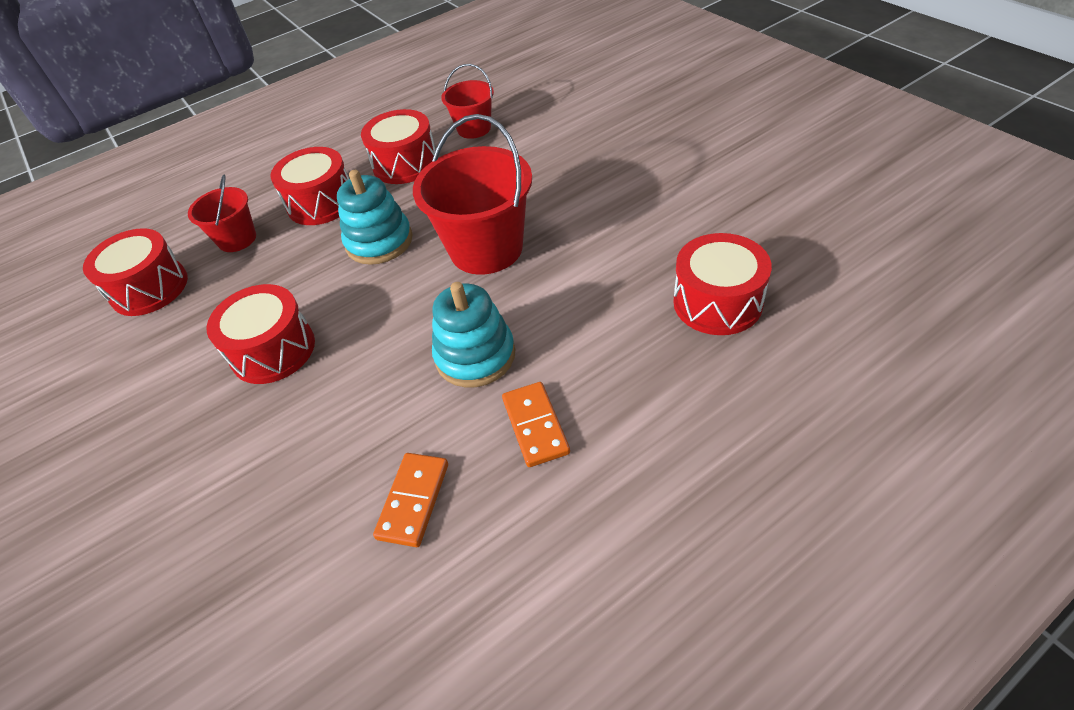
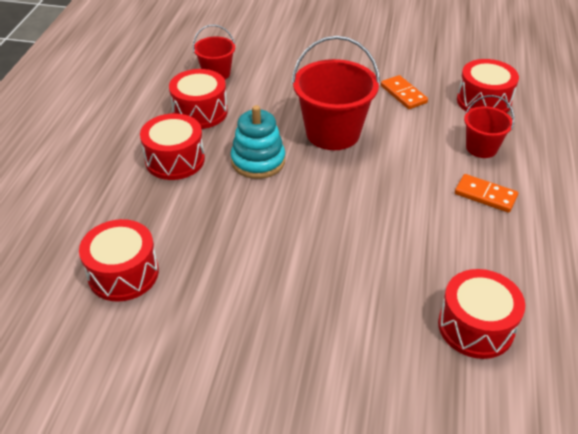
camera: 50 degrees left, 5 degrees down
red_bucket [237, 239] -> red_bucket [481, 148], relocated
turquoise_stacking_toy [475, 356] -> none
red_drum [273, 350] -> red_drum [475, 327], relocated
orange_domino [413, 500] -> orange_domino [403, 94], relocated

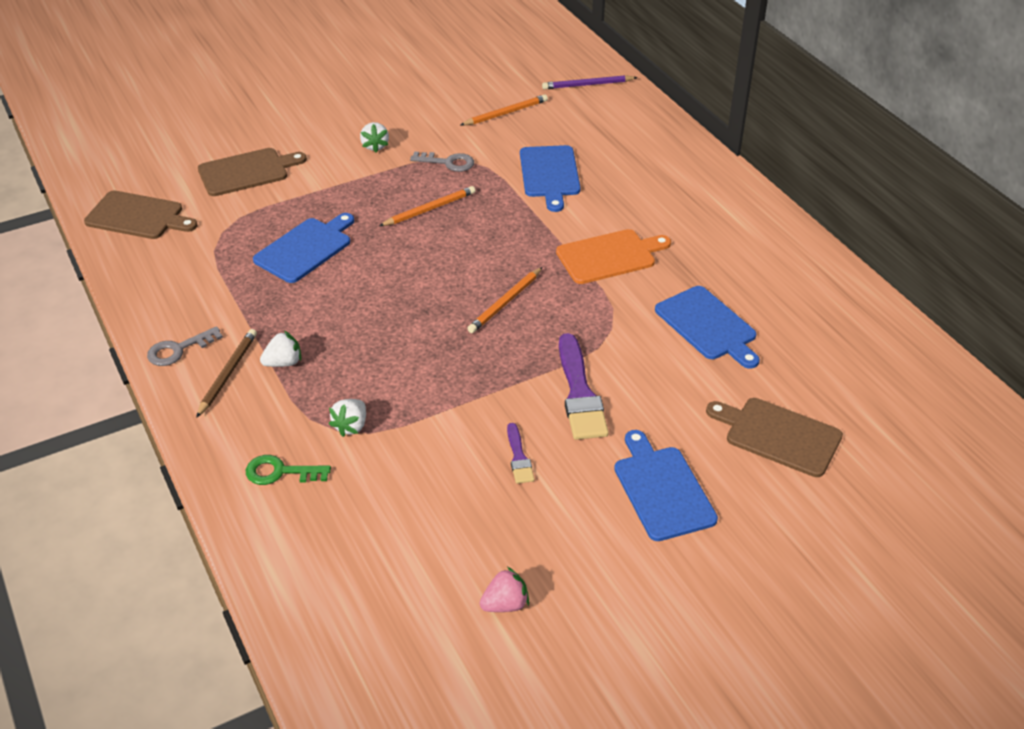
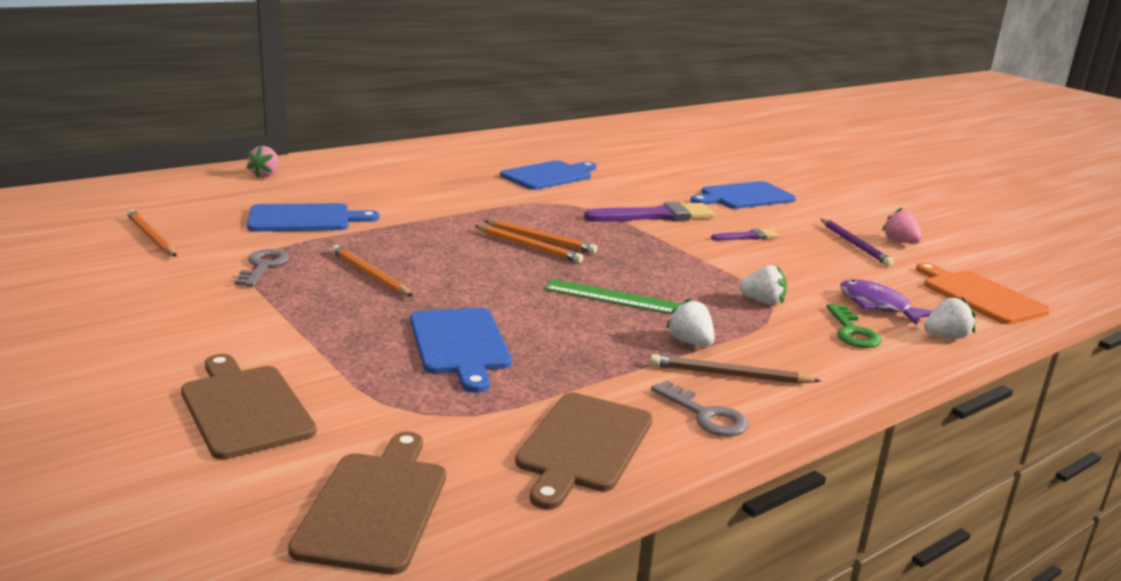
camera: 100 degrees left, 20 degrees down
purple_pencil [587, 85] -> purple_pencil [854, 244], relocated
white_strawberry [375, 146] -> white_strawberry [945, 336], relocated
blue_cutting_board [305, 248] -> blue_cutting_board [460, 344], 135 degrees counterclockwise
orange_cutting_board [609, 256] -> orange_cutting_board [979, 296], relocated
brown_cutting_board [778, 435] -> brown_cutting_board [583, 445], relocated
none -> pink_strawberry [266, 175]
none -> orange_pencil [528, 247]
none -> green_ruler [615, 298]
none -> purple_fish [878, 306]

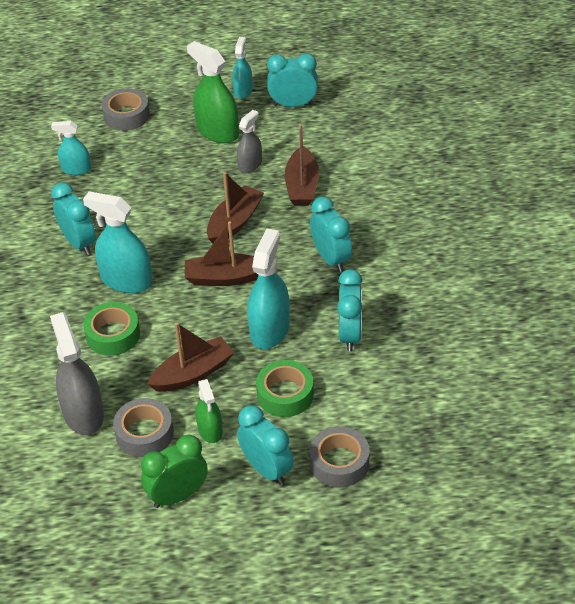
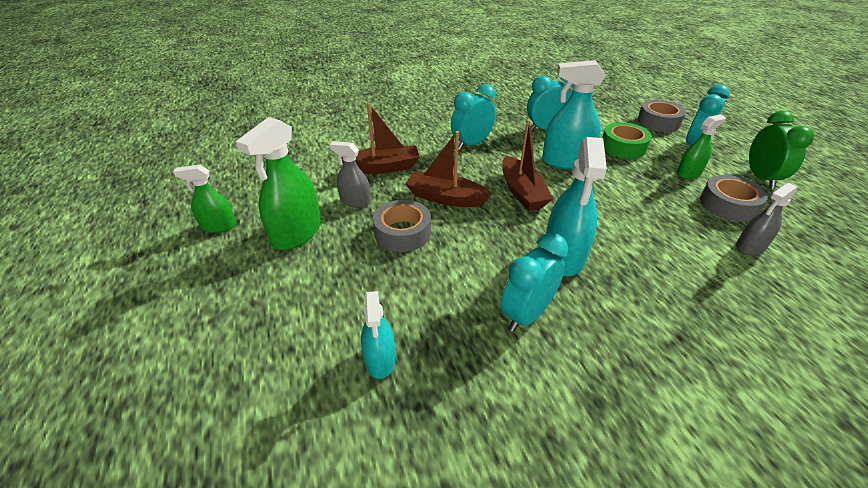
camera: 105 degrees left, 5 degrees down
turquoise_spray_bottle [243, 90] -> green_spray_bottle [218, 226]
turquoise_clock [293, 104] -> none
grey_tape [126, 115] -> grey_tape [402, 232], relocated
green_tape [113, 335] -> none
grey_spray_bottle [83, 414] -> grey_spray_bottle [750, 246], x0.59
brown_boat [193, 373] -> none
green_clock [177, 495] -> green_clock [761, 178], 135 degrees counterclockwise

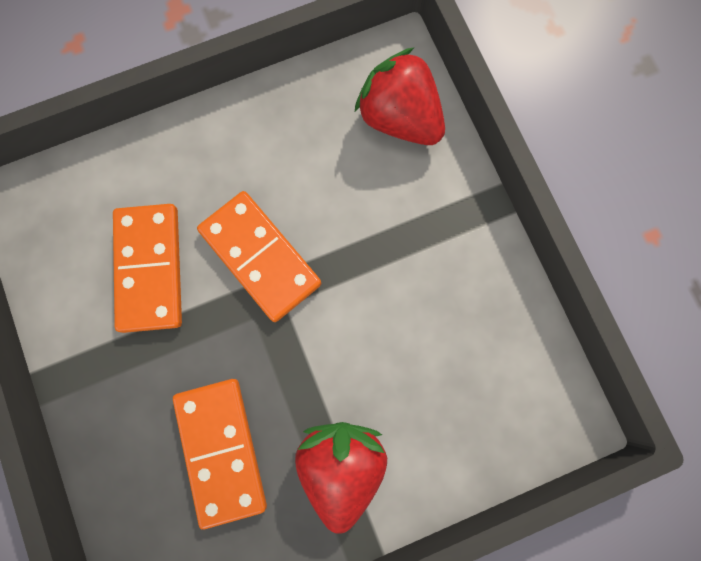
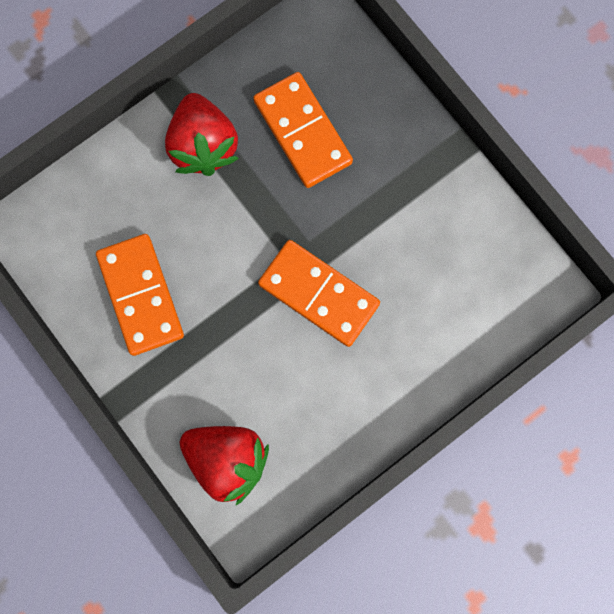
camera: 165 degrees right, 0 degrees up
orange_domino [149, 269] -> orange_domino [141, 295], relocated

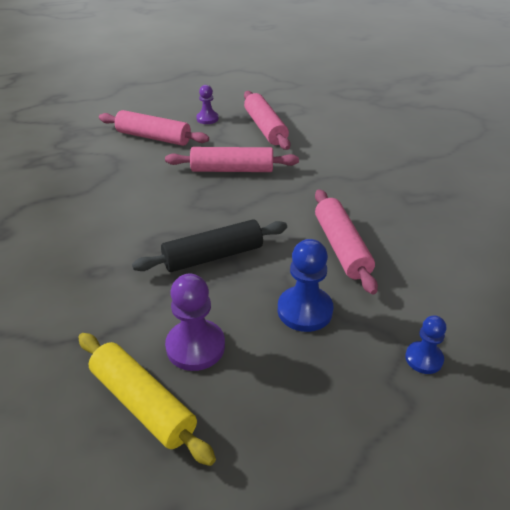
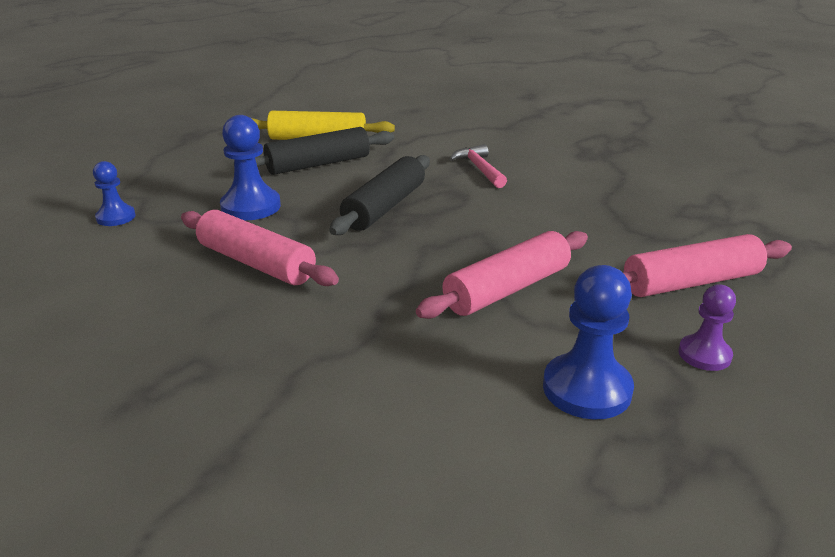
camera: 140 degrees right, 10 degrees down
pink_rolling_pin [265, 128] -> blue_pawn [586, 389]
purple_pawn [195, 346] -> black_rolling_pin [318, 164]
none -> pink_hammer [479, 169]

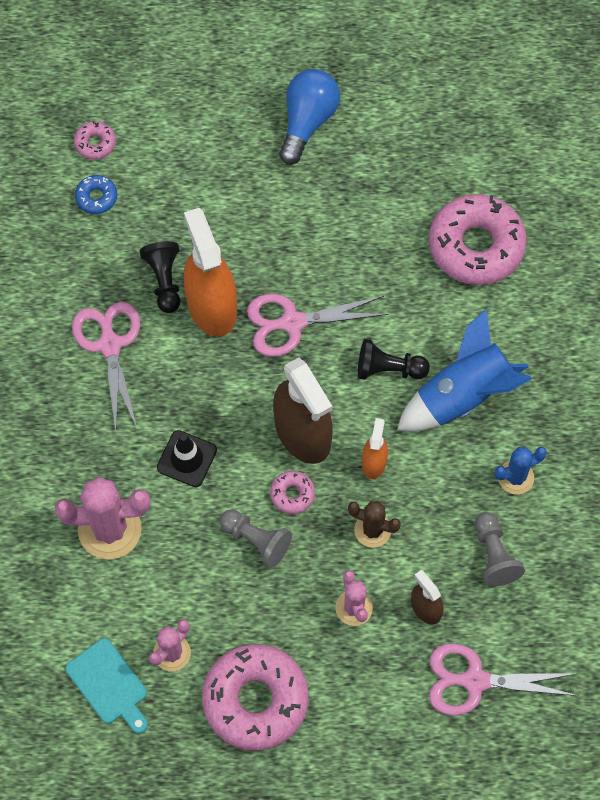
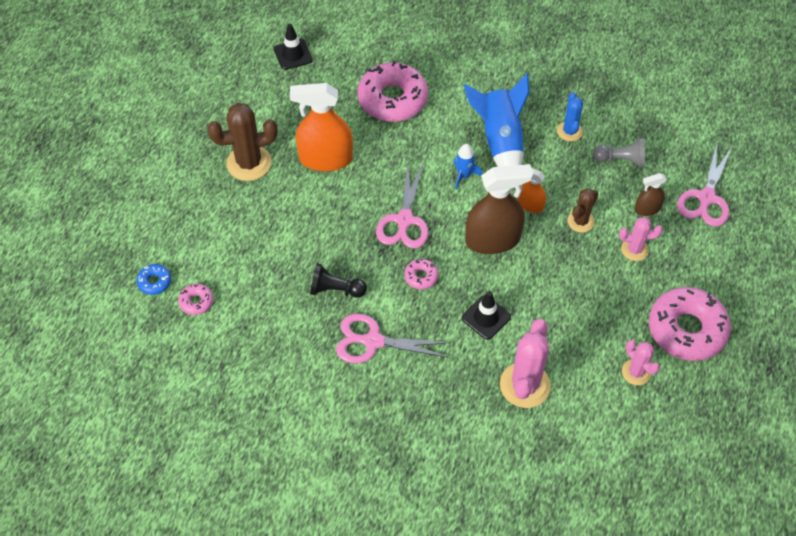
camera: 70 degrees left, 10 degrees down
blue_light_bulb [307, 121] -> brown_cactus [249, 163]
blue_donut [96, 197] -> blue_donut [154, 282], relocated
orange_spray_bottle [211, 306] -> orange_spray_bottle [325, 159], relocated
black_pawn [388, 369] -> blue_rocket [463, 175]
pink_donut [292, 494] -> pink_donut [421, 277], relocated
grey_pawn [256, 540] -> none
turquoise_cutting_board [109, 684] -> none
none -> black_traffic_cone [293, 54]

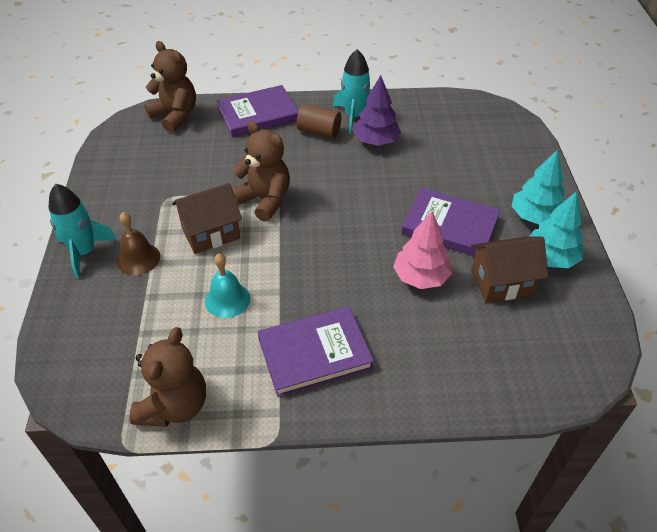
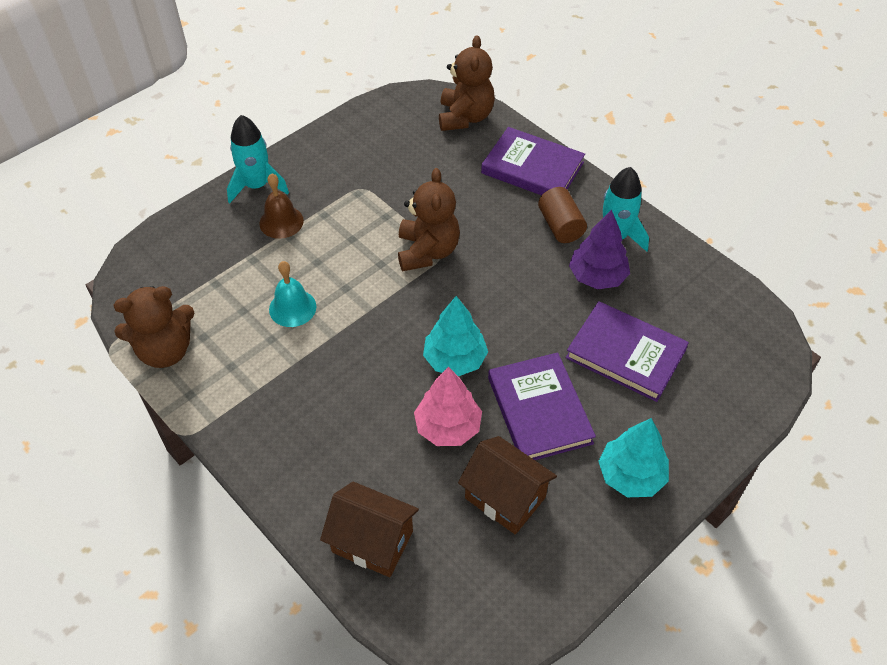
camera: 50 degrees right, 5 degrees up
brown_house [211, 233] -> brown_house [372, 542], relocated
turquoise_tree [550, 258] -> turquoise_tree [455, 359], relocated
purple_book [314, 353] -> purple_book [625, 354], relocated

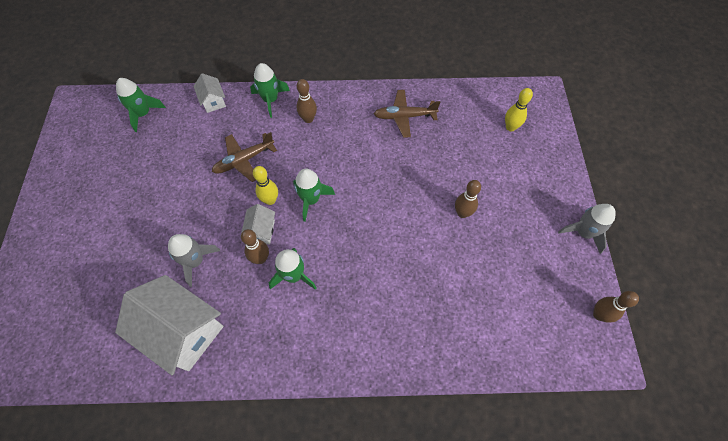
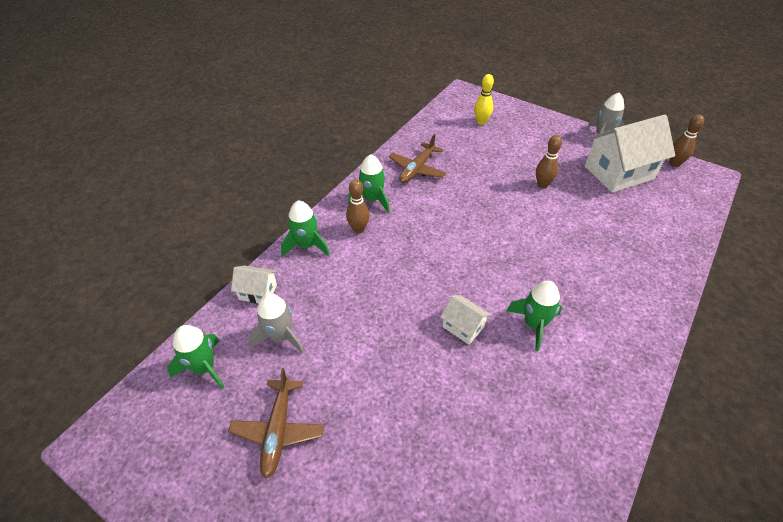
camera: 55 degrees left, 15 degrees down
brown_plane [244, 160] -> brown_plane [278, 430], relocated
yellow_bowling_pin [270, 200] -> none
green_rocket [311, 200] -> green_rocket [372, 199], relocated
brown_bowling_pin [261, 258] -> none
grey_rocket [195, 261] -> grey_rocket [280, 337], relocated
white_house [183, 331] -> white_house [619, 173], relocated

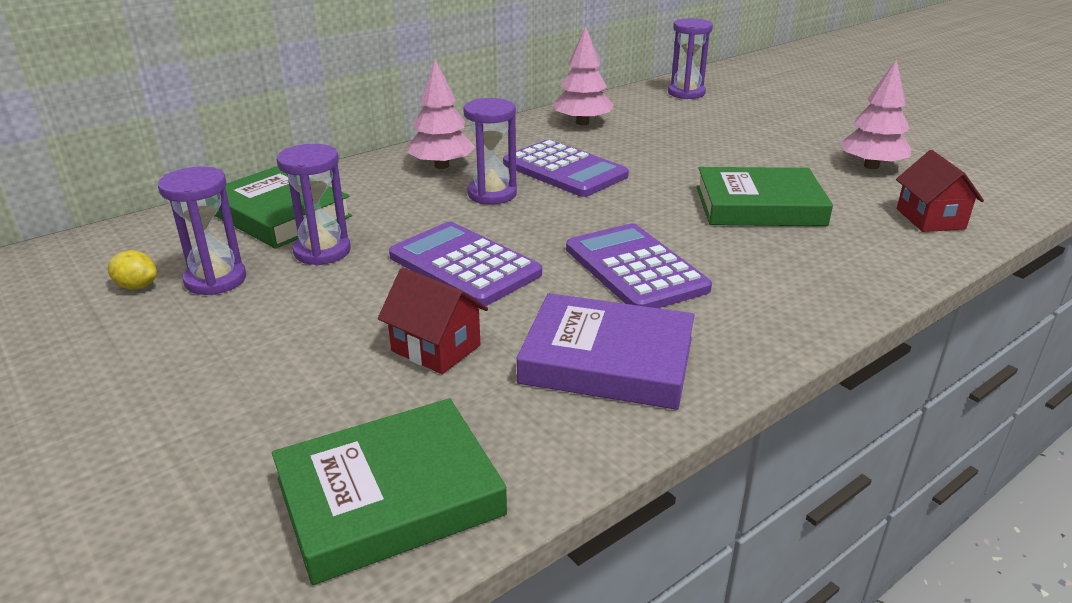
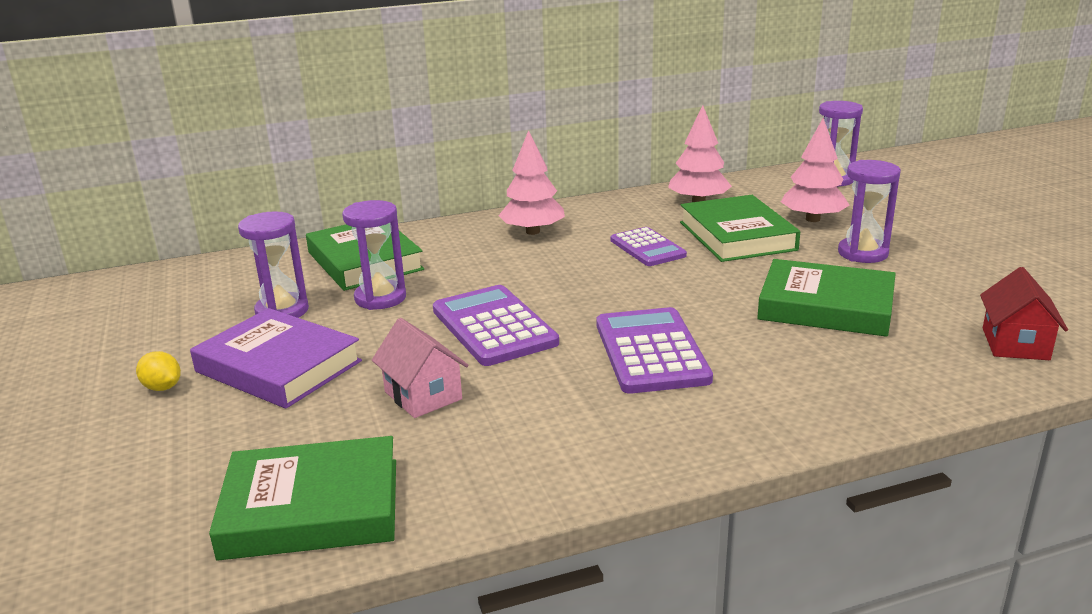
camera: 20 degrees right, 5 degrees down
pink_tree [871, 166] -> pink_tree [813, 219], relocated
purple_hourglass [492, 194] -> purple_hourglass [863, 253], relocated
purple_calculator [564, 170] -> purple_calculator [647, 248], x0.65
yellow_lemon [137, 286] -> yellow_lemon [162, 387], relocated
red_house [436, 348] -> pink_house [423, 395]
purple_book [607, 360] -> purple_book [278, 366], relocated
none -> green_book [737, 236]

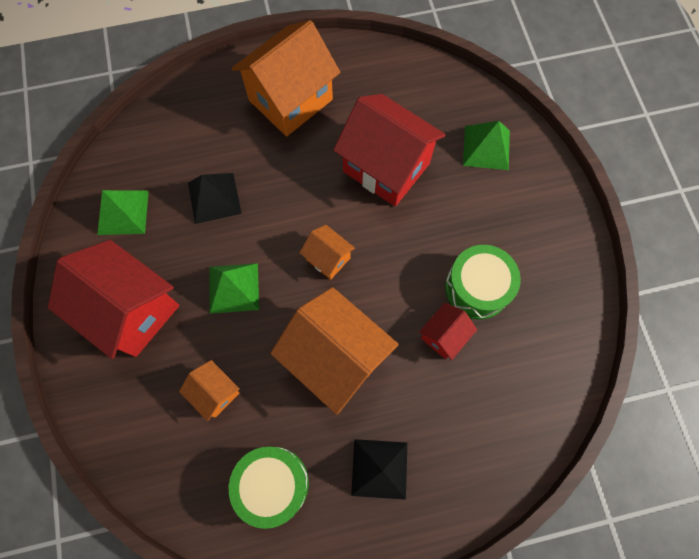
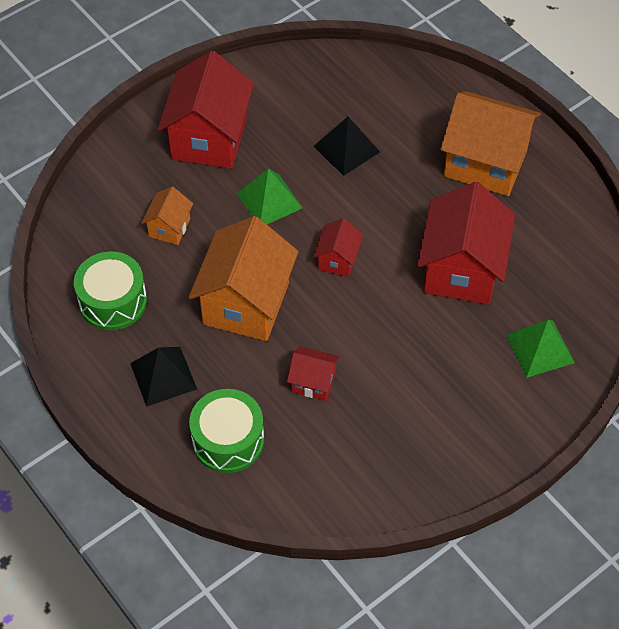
camera: 65 degrees right, 15 degrees down
green_pyramid [123, 212] -> none
orange_house [328, 258] -> red_house [338, 260]
green_drum [477, 288] -> green_drum [228, 440], relocated

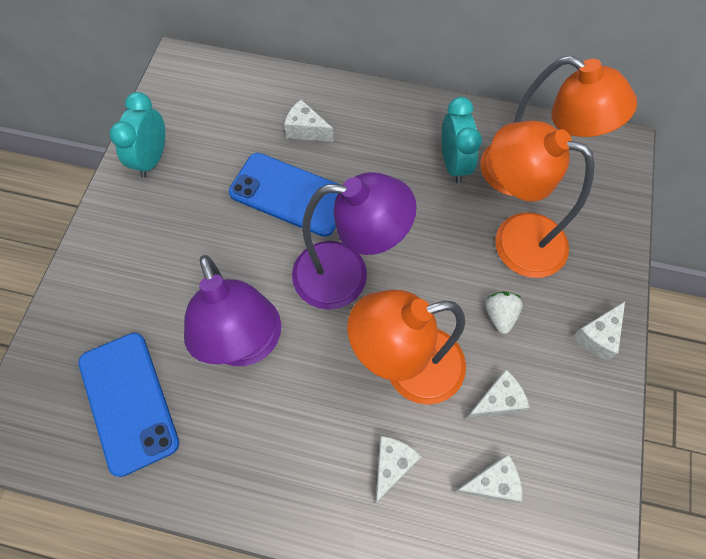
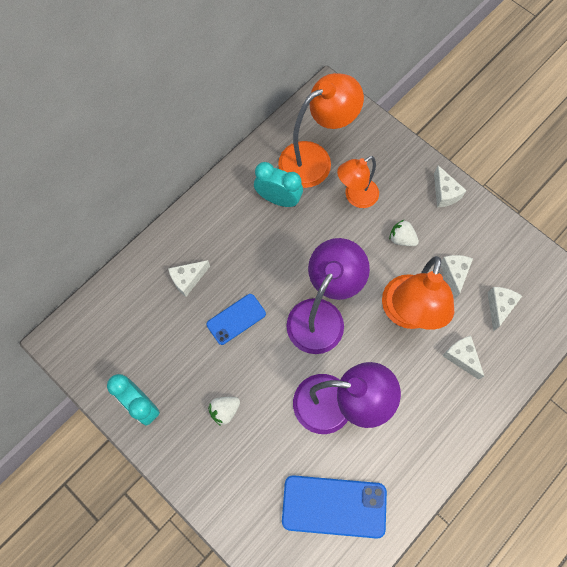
camera: 60 degrees left, 5 degrees up
orange_lamp [515, 239] -> orange_lamp [355, 197], x0.63
blue_phone [290, 195] -> blue_phone [236, 319], x0.61
none -> white_strawberry [224, 410]

